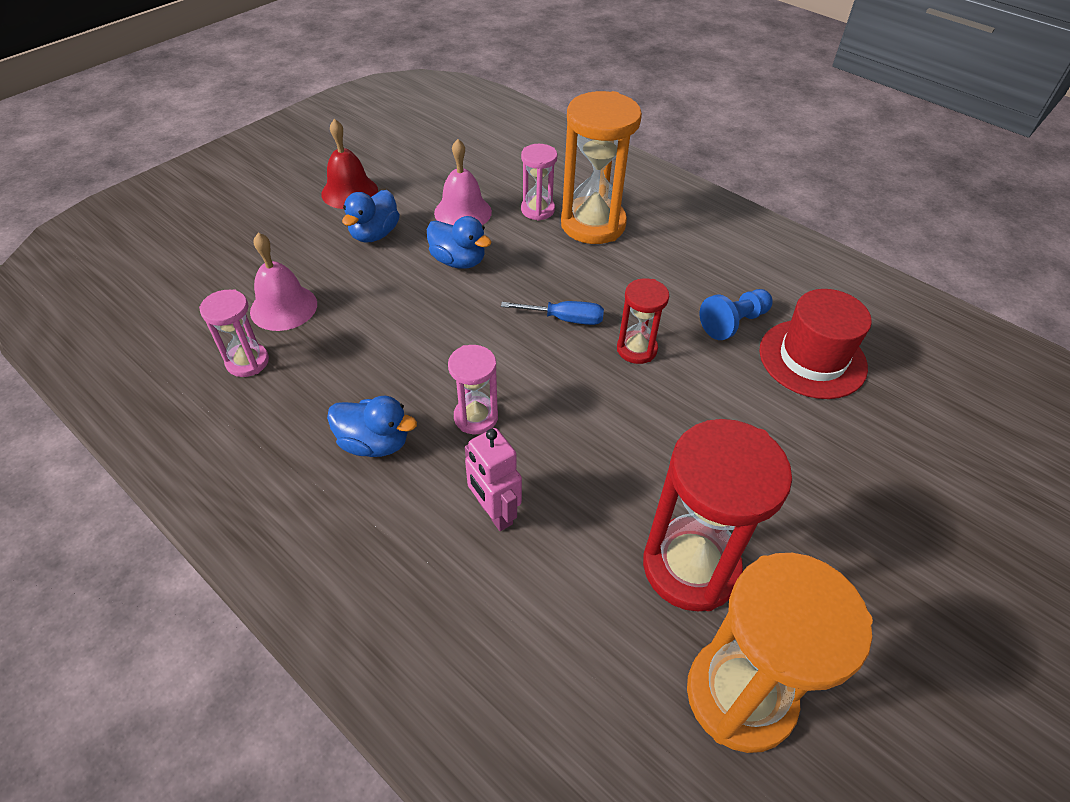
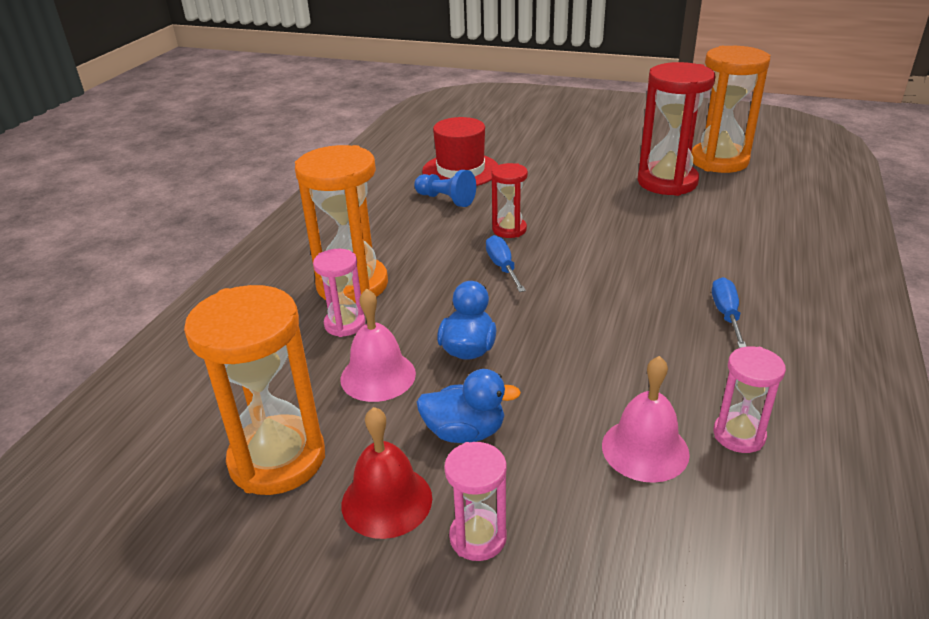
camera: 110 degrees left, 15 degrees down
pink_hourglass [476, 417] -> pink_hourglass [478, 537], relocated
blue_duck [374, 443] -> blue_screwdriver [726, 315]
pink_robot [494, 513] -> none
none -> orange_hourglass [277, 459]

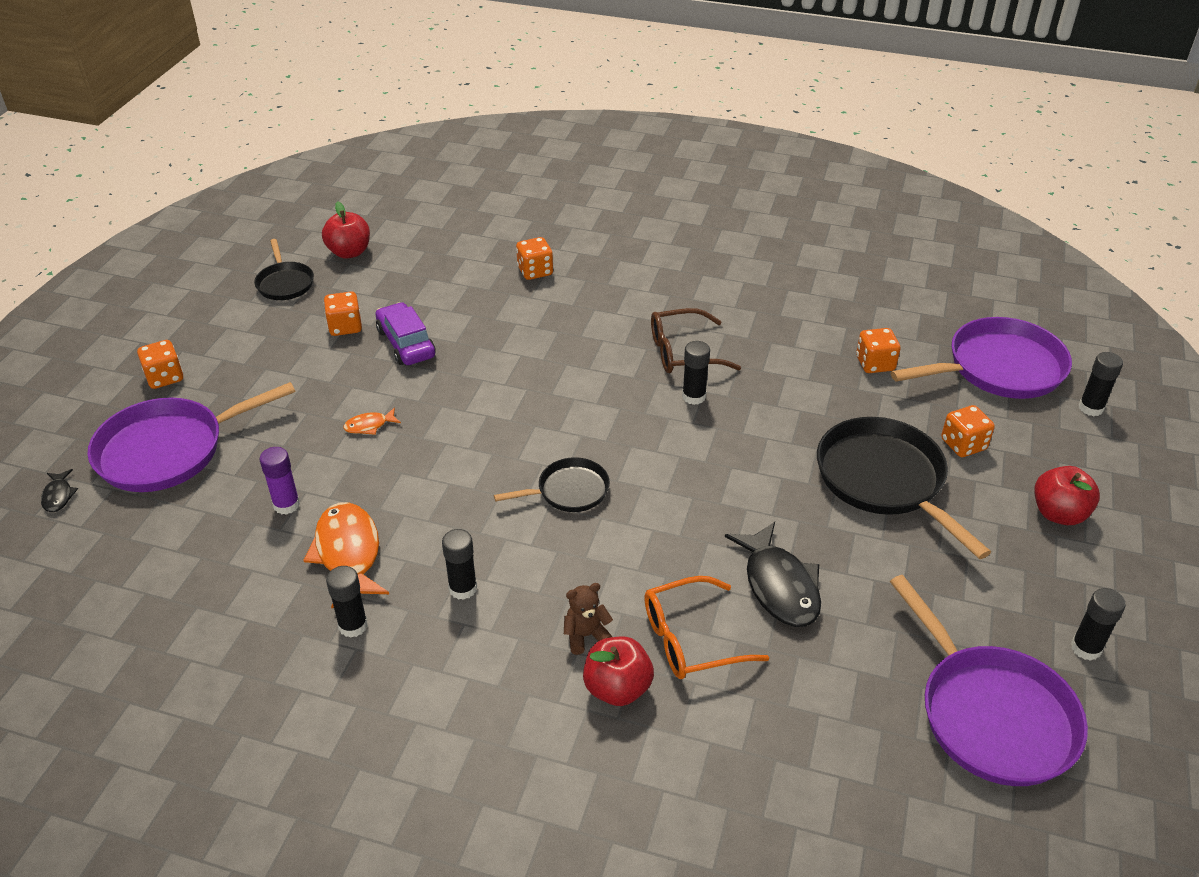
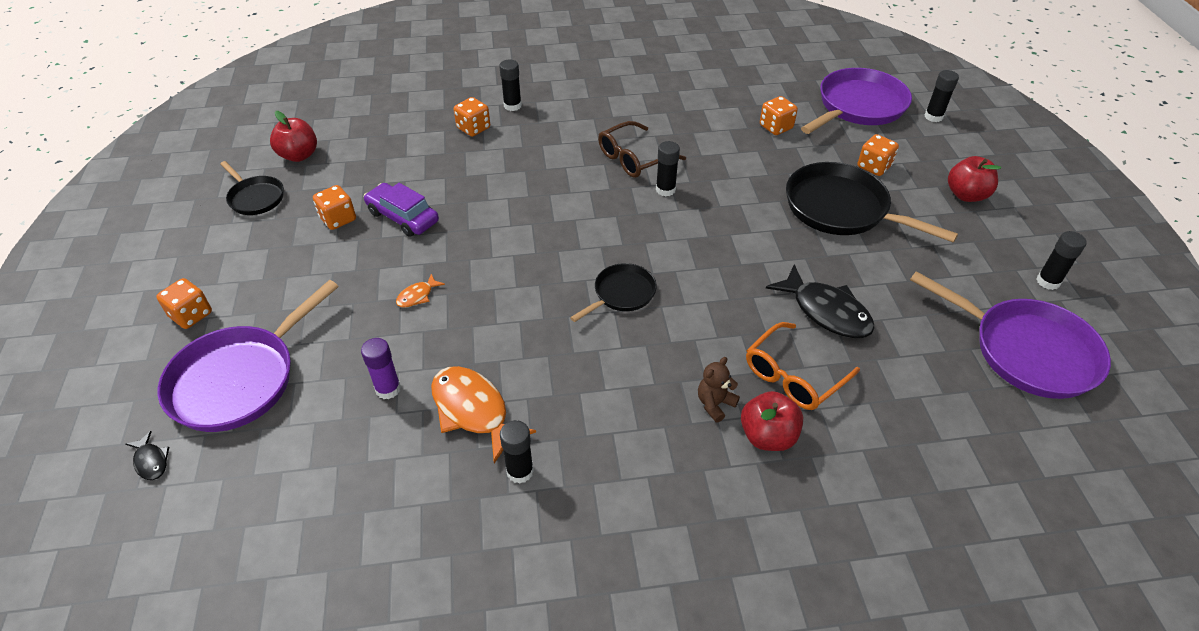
camera: 25 degrees left, 5 degrees up
black_glue_stick [463, 588] -> black_glue_stick [512, 106], relocated

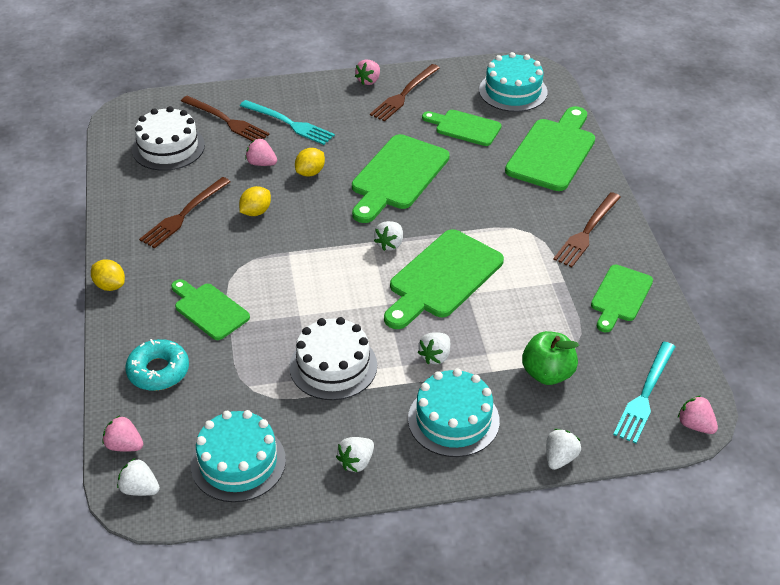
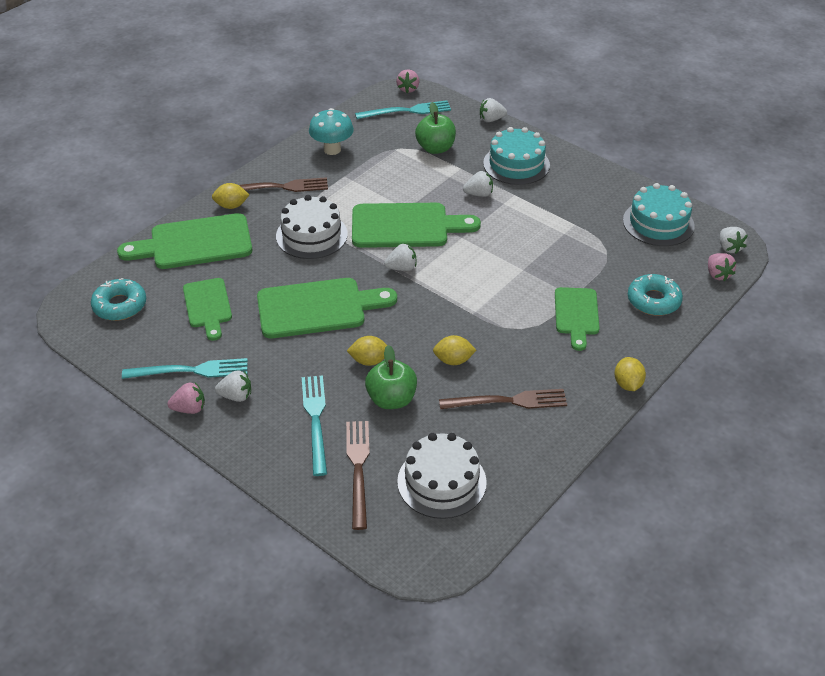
camera: 130 degrees left, 0 degrees up
turquoise_cake [513, 91] -> turquoise_donut [120, 305]
brown_fork [404, 94] -> turquoise_fork [191, 371]
pink_strawberry [261, 163] -> green_apple [391, 399]
green_cutting_board [620, 296] -> turquoise_mushroom [332, 149]
white_cake [333, 366] -> white_cake [311, 235], relocated
white_strawberry [356, 462] -> white_strawberry [236, 396], relocated
none -> yellow_lemon [231, 206]

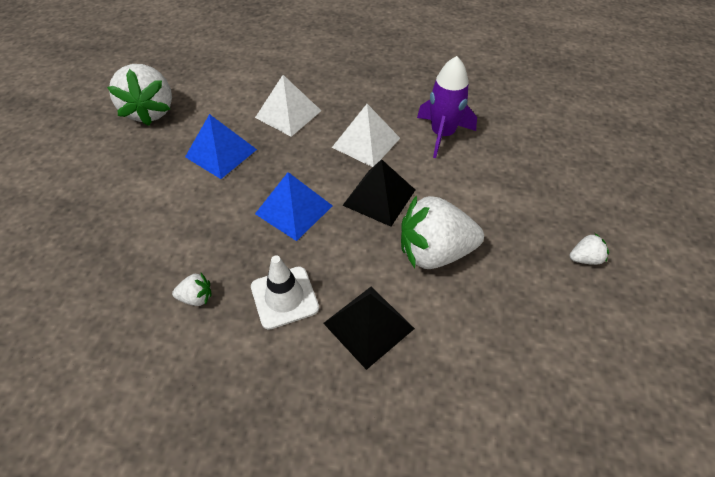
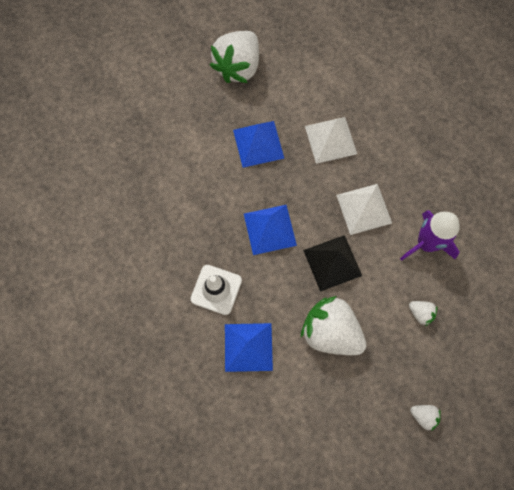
camera: 40 degrees right, 20 degrees up
white_strawberry [196, 297] -> white_strawberry [420, 313], relocated
black_pyramid [369, 325] -> blue_pyramid [248, 347]

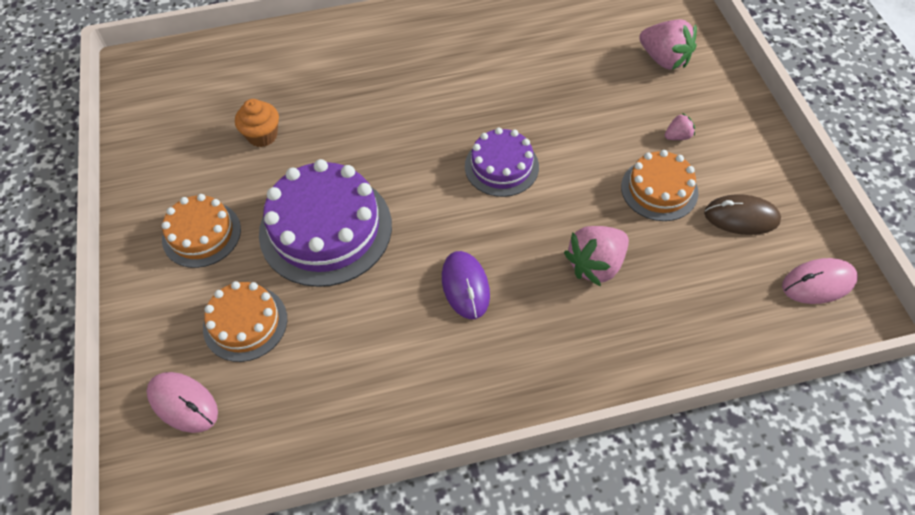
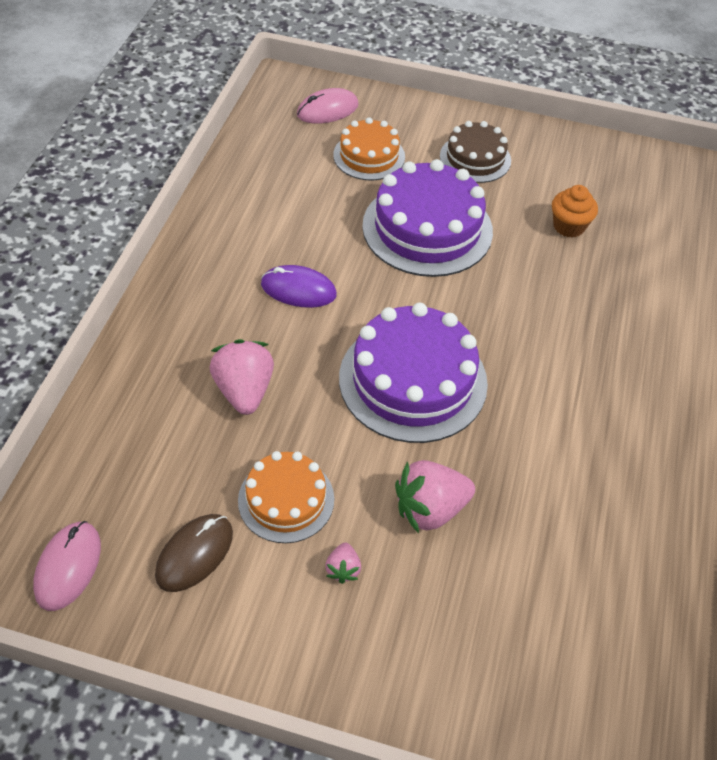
camera: 115 degrees right, 5 degrees down
pink_strawberry [664, 59] -> pink_strawberry [430, 509], relocated
purple_cake [501, 166] -> purple_cake [413, 380], x1.70
orange_cake [201, 234] -> brown_cake [475, 158]

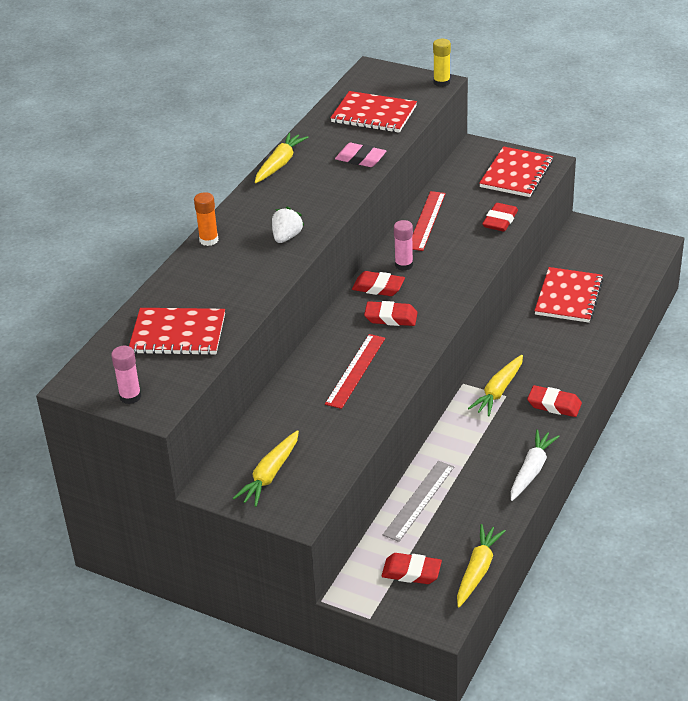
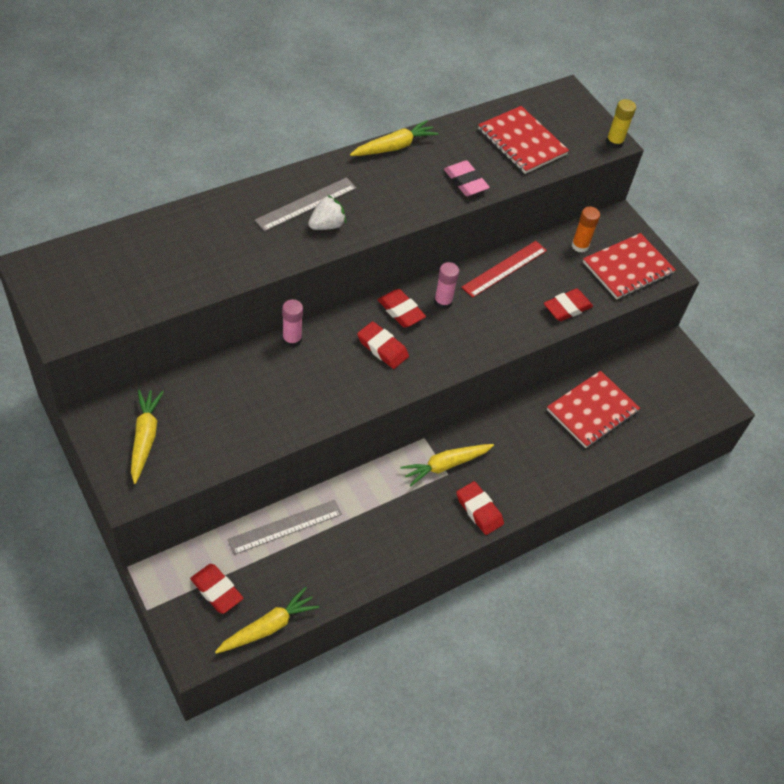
camera: 25 degrees right, 15 degrees up
orange_glue_stick [209, 240] -> orange_glue_stick [580, 246], relocated
red_notebook [178, 334] -> none
red_ruler [355, 370] -> none
pink_glue_stick [130, 397] -> pink_glue_stick [292, 339], relocated
white_carrot [531, 470] -> none
yellow_carrot [270, 475] -> yellow_carrot [145, 438], 120 degrees clockwise
none -> grey_ruler [306, 204]

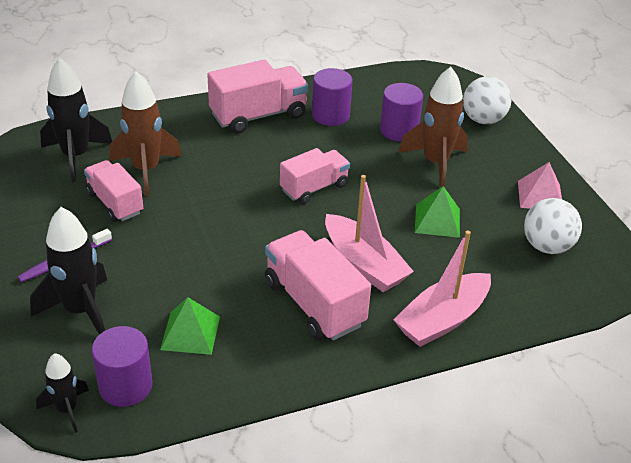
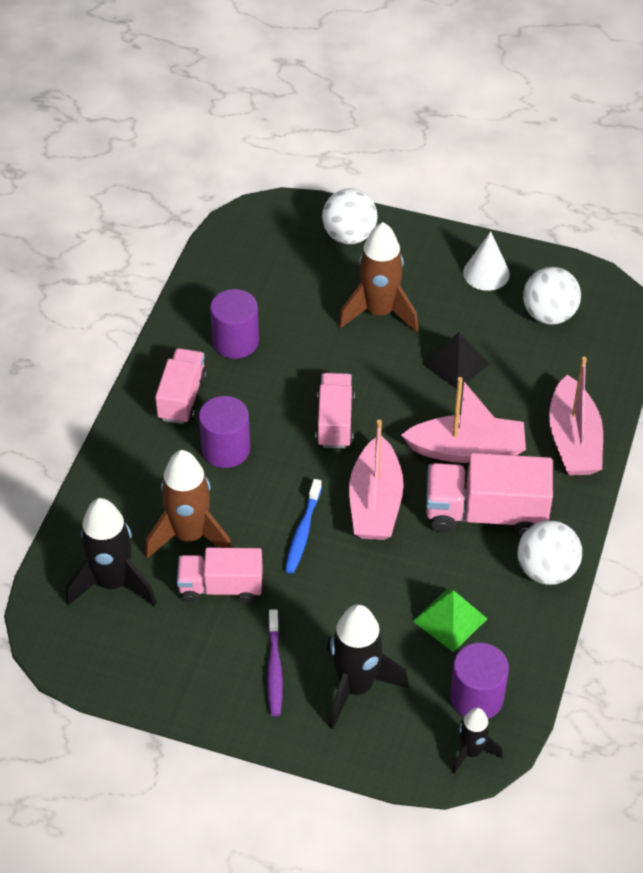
camera: 50 degrees left, 10 degrees up
pink_truck [258, 115] -> pink_truck [182, 397], x0.66
purple_cylinder [399, 130] -> purple_cylinder [226, 449], relocated
pink_pyramid [540, 196] -> white_cone [486, 273]
green_pyramid [437, 220] -> black_pyramid [456, 364]
none -> pink_boat [375, 503]
none -> blue_toothbrush [303, 532]
none -> white_ball [546, 570]

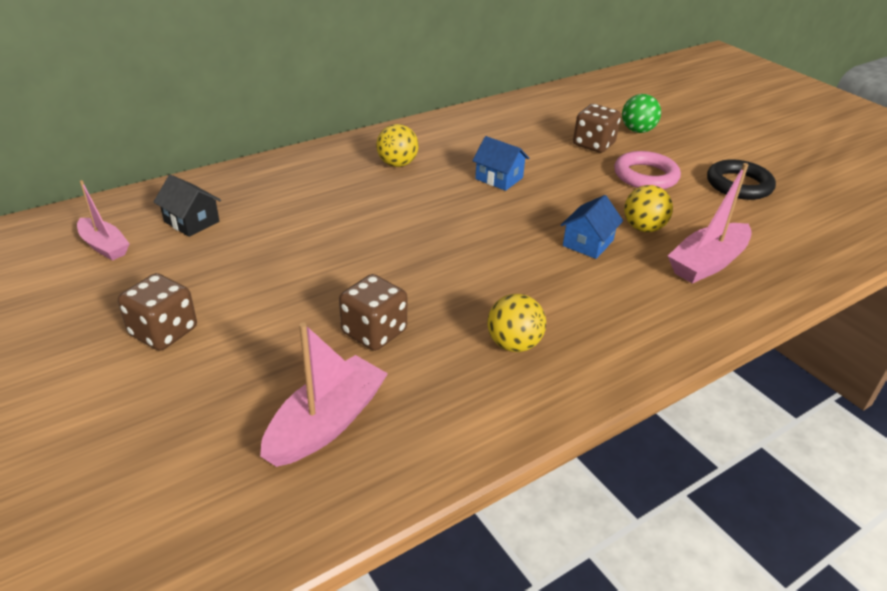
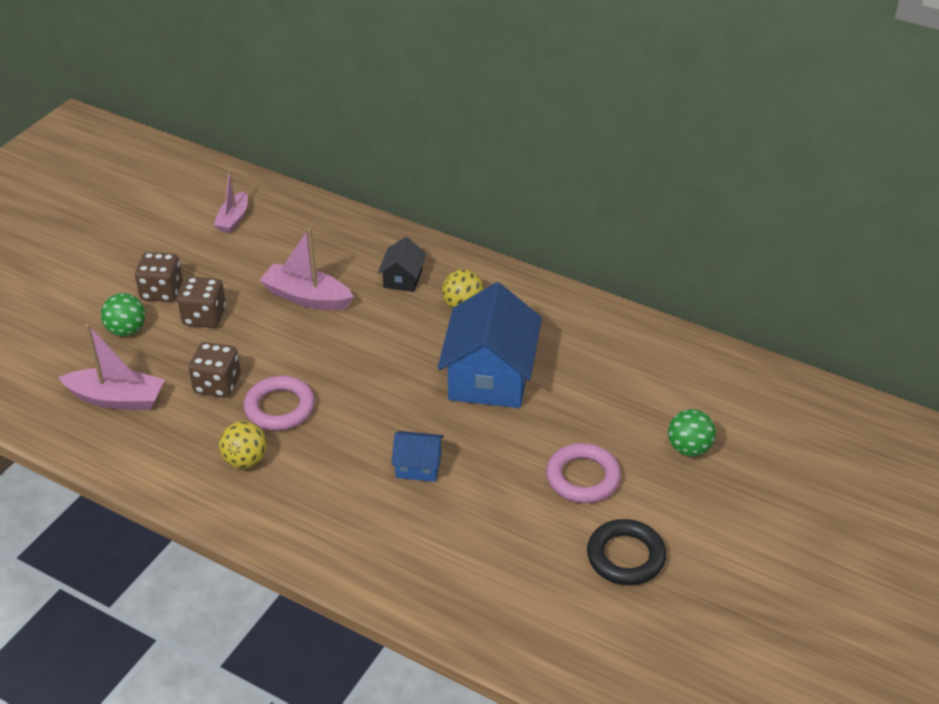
camera: 65 degrees right, 5 degrees up
brown_dice [593, 144] -> brown_dice [204, 317], relocated
blue_house [499, 178] -> blue_house [490, 376], x2.09
pink_boat [707, 263] -> pink_boat [307, 297], relocated
black_house [191, 221] -> black_house [403, 278], relocated
yellow_ball [643, 228] -> none
none -> green_ball [126, 330]
none -> pink_ring [279, 408]

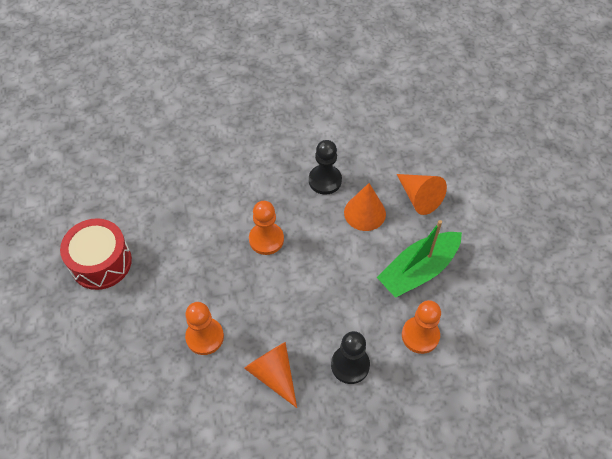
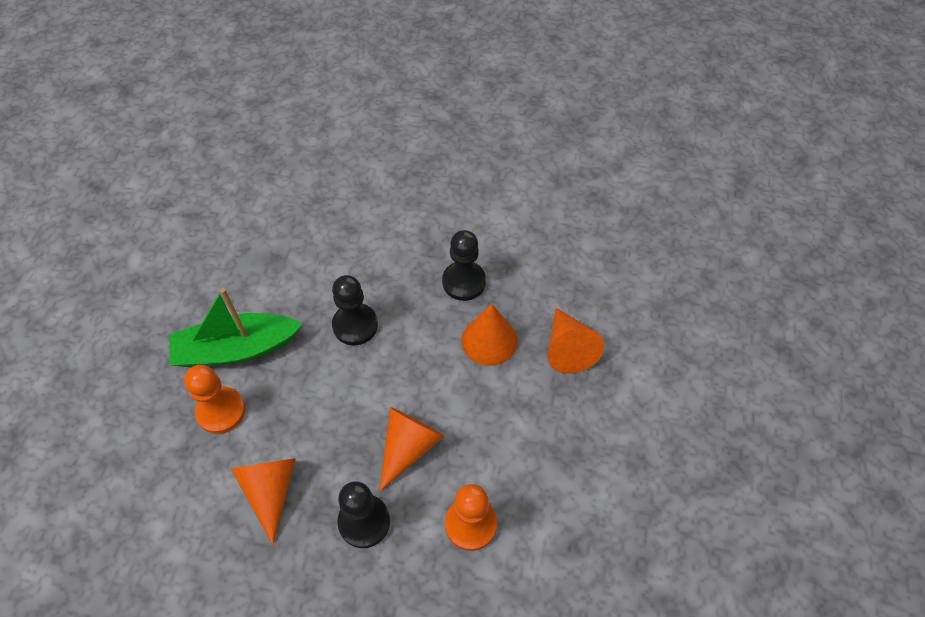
camera: 25 degrees right, 0 degrees up
orange_pawn [266, 239] -> black_pawn [355, 325]
red_drum [101, 262] -> none
green_boat [418, 270] -> green_boat [236, 349], relocated
none -> orange_cone [408, 447]

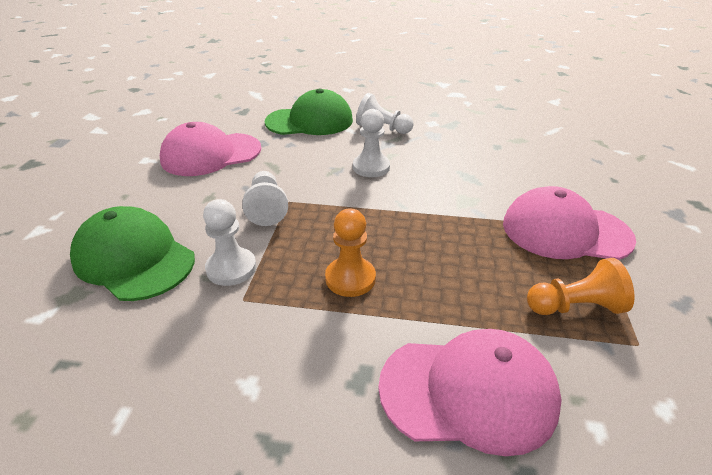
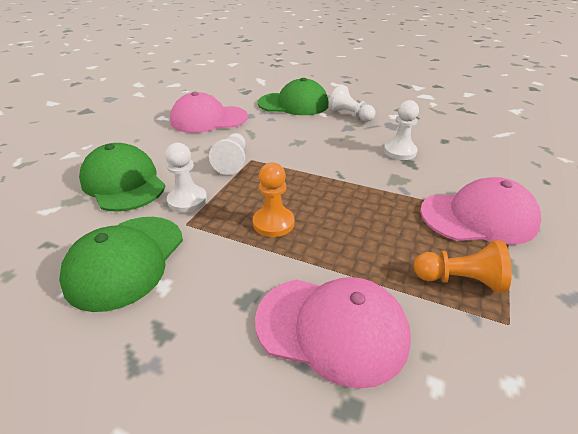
camera: 15 degrees right, 0 degrees up
white_pawn [371, 167] -> white_pawn [400, 152], relocated
pink_cap [565, 231] -> pink_cap [478, 217], 150 degrees clockwise
none -> green_cap [126, 260]

